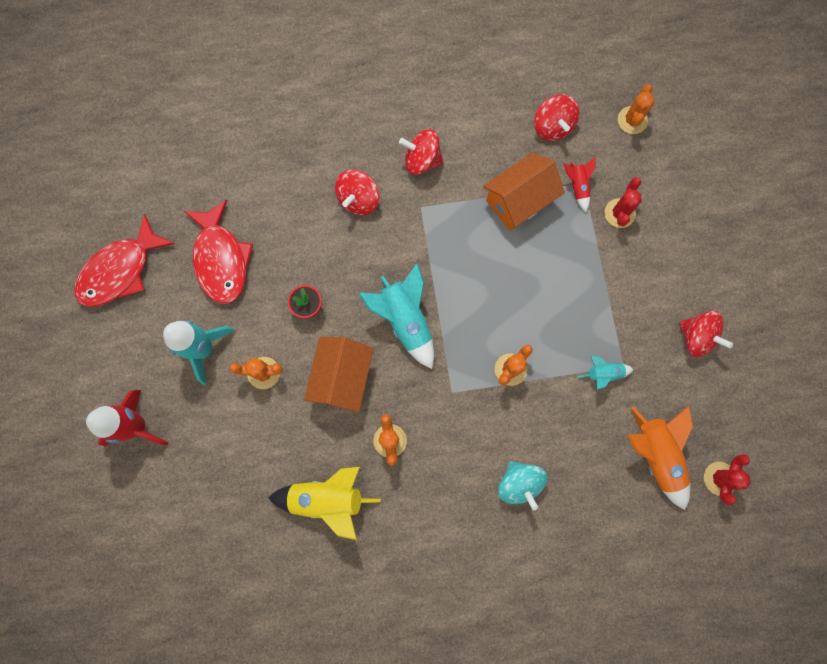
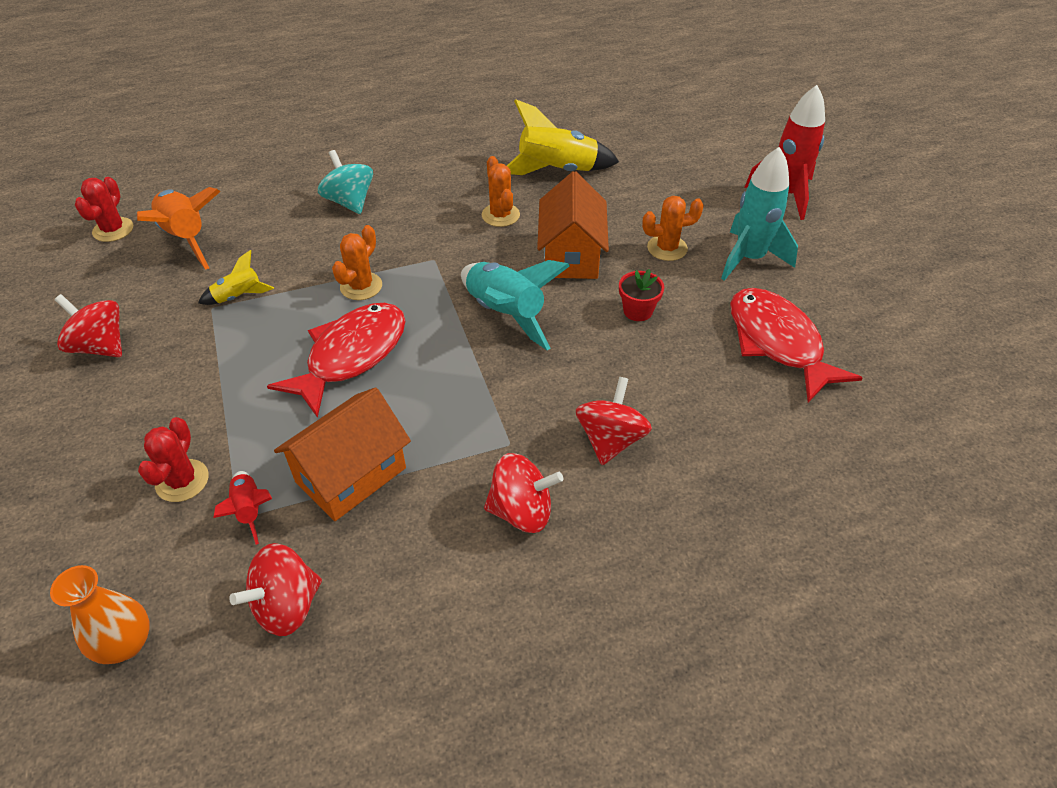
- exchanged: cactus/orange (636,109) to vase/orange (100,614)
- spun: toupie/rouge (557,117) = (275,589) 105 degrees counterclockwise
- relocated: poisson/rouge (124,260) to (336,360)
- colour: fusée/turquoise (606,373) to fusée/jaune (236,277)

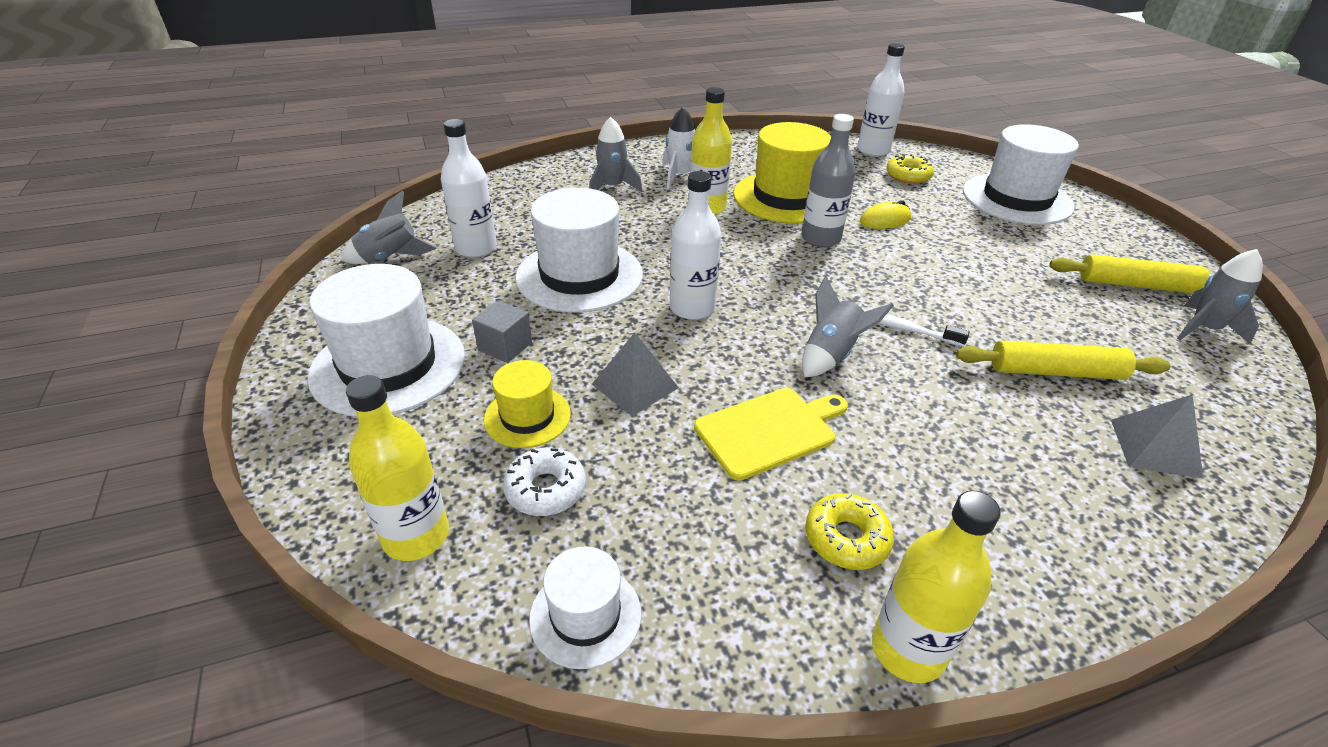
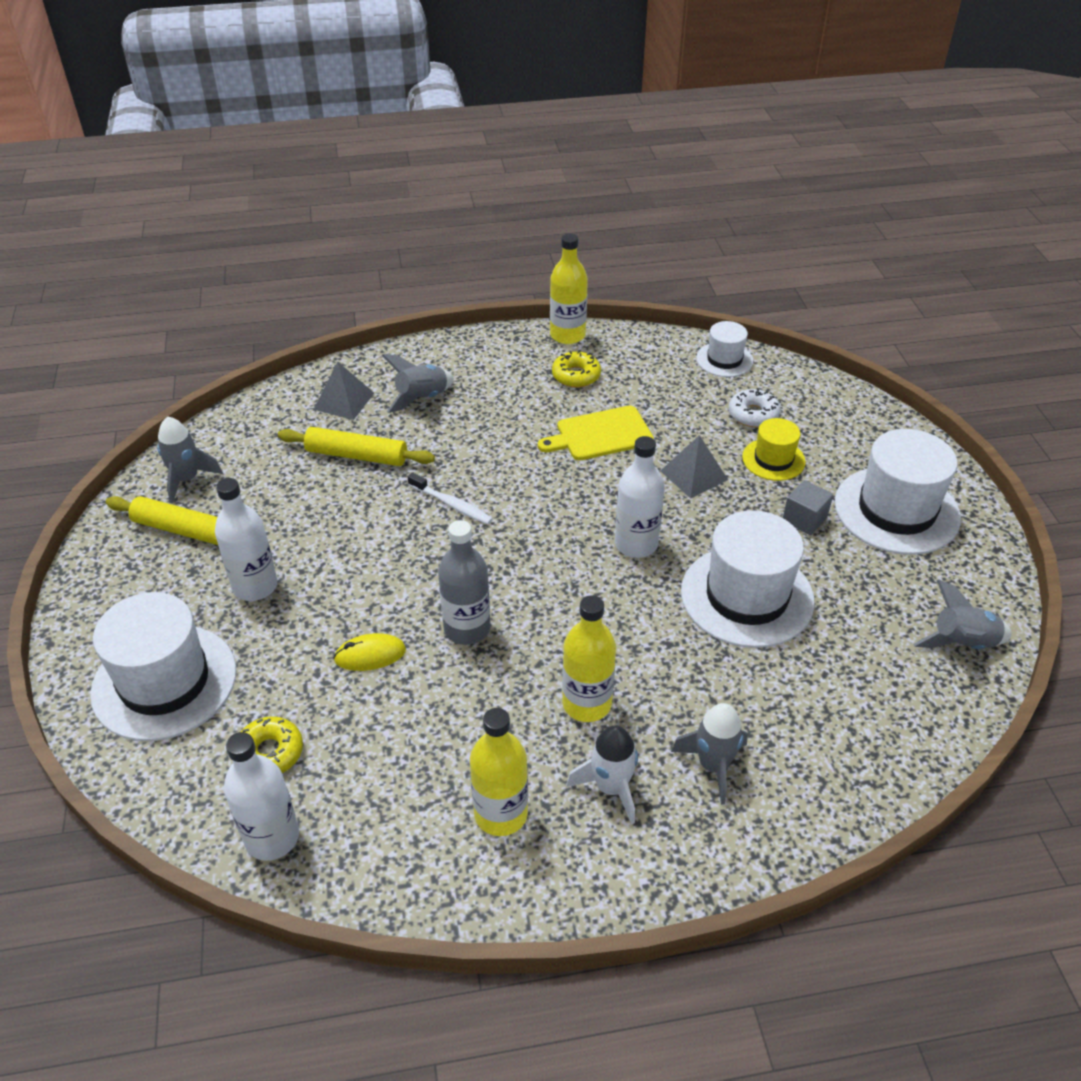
- relocated: bouteille/blanc (469,188) to (246,539)
- missing: chapeau/jaune (782,172)
- relocated: fusée/gris (848,327) to (418,383)
- relocated: bouteille/jaune (397,468) to (499,772)

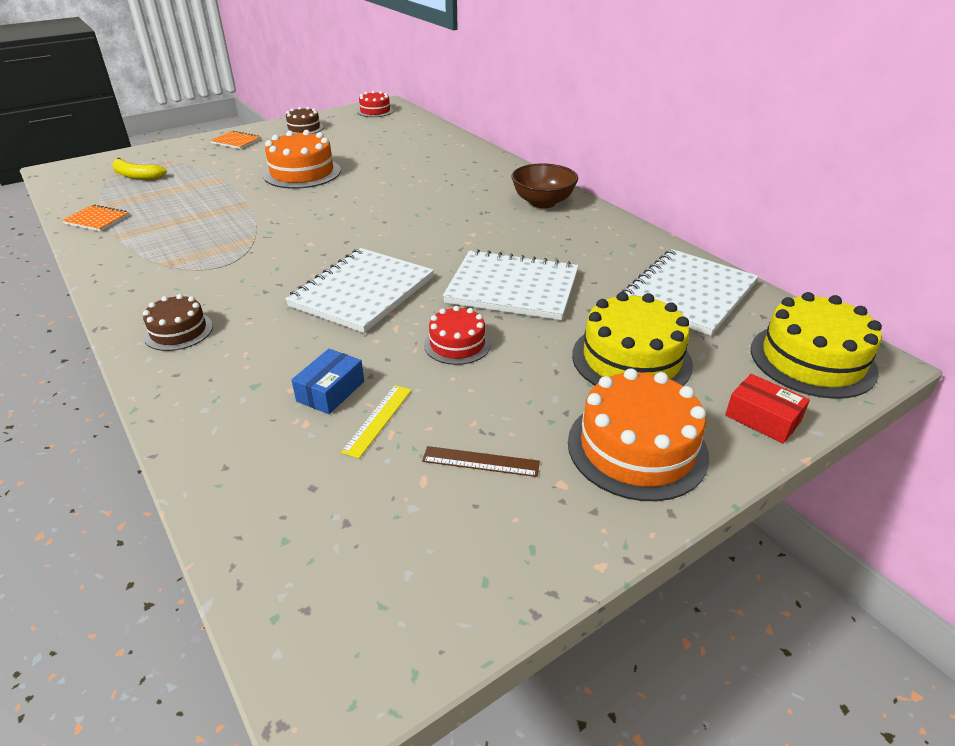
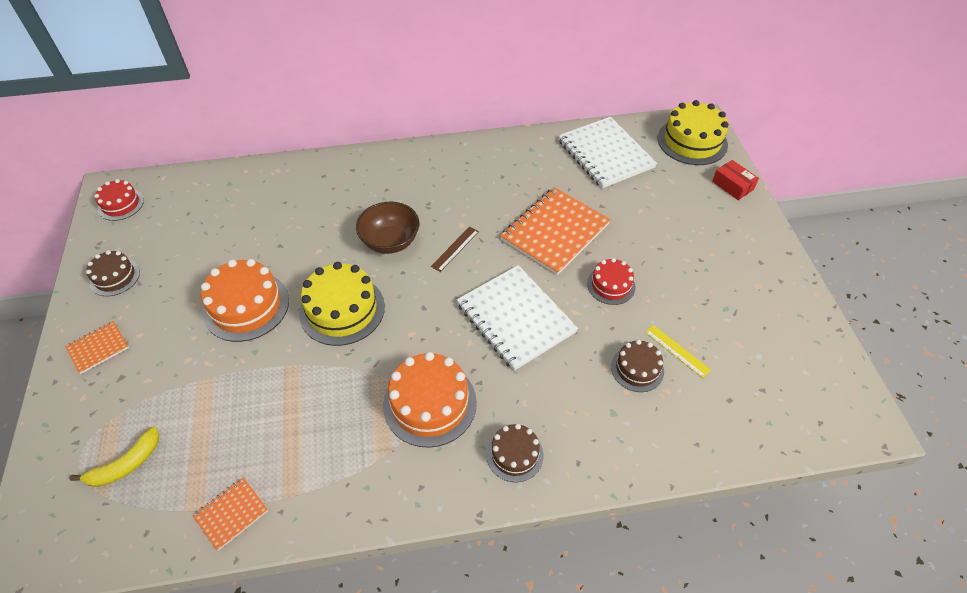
- relocated: bol/marron (544,185) to (387,228)
- colour: carnet/blanc (511,284) to carnet/orange (555,231)
- relocated: gâteau/jaune (632,339) to (342,304)
- exchanged: boîte/bleu (328,381) to gâteau/marron (637,366)
- relocated: gâteau/orange (638,434) to (430,400)
- spun: boîte/rouge (767,409) = (735,180) 75 degrees clockwise
- relocated: règle/marron (481,461) to (455,249)

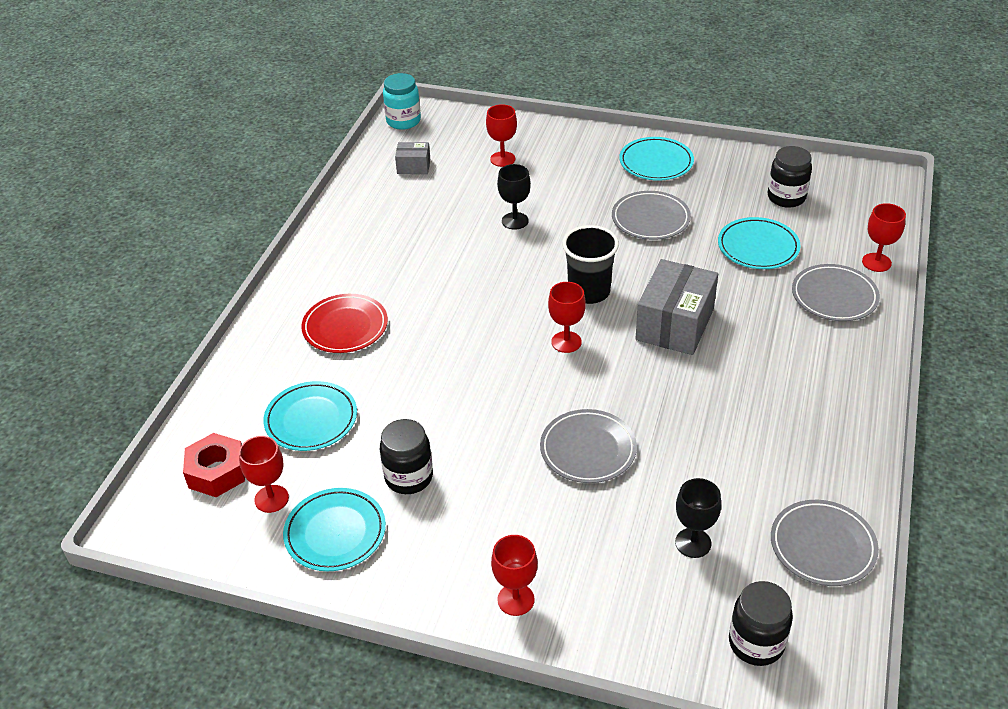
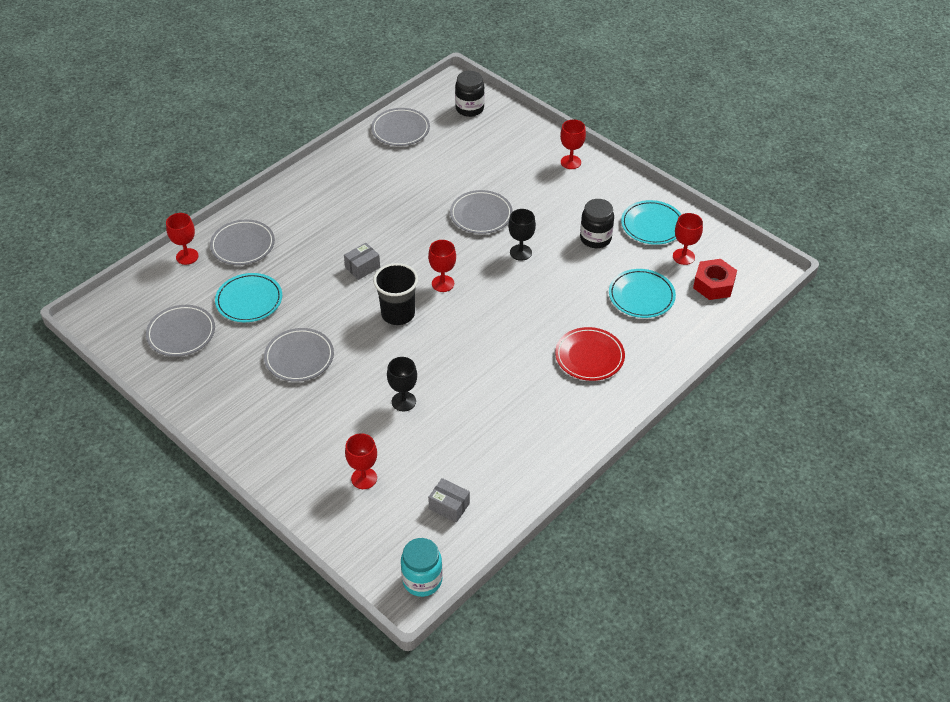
- missing: assiette/turquoise (656,159)
- exchanged: bocal/noir (790,177) to assiette/gris (180,331)
- size: boîte/gris (676,307) = (362,261) x0.50
- relocated: verre à pied/noir (698,518) to (522,235)

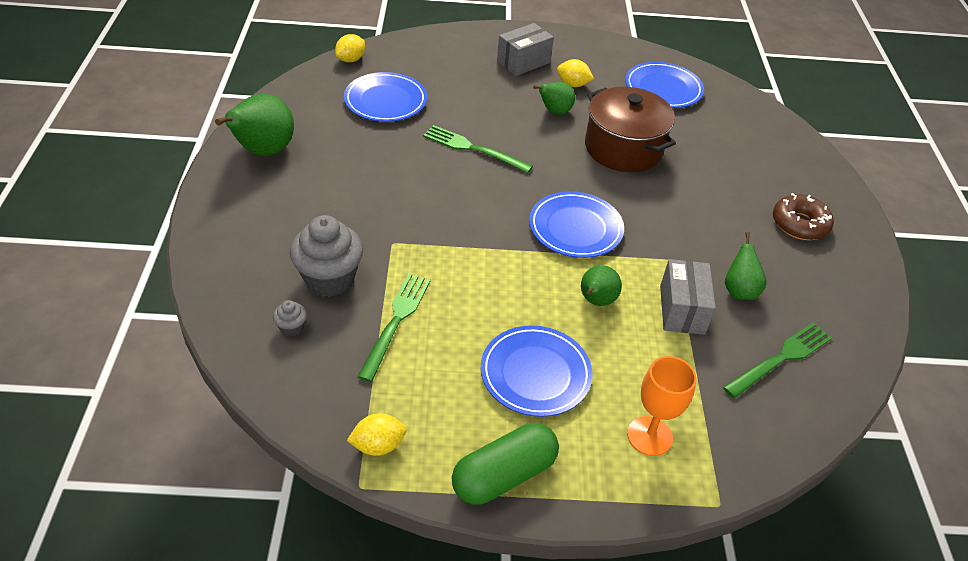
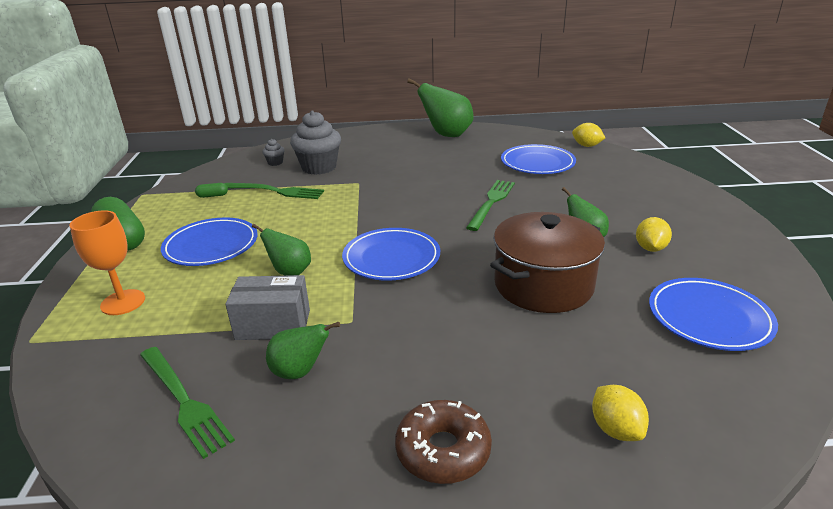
- missing: boîte/gris (525,49)
- relocated: citron/jaune (377,434) to (620,413)
- appeared: gélule/vert (211,190)

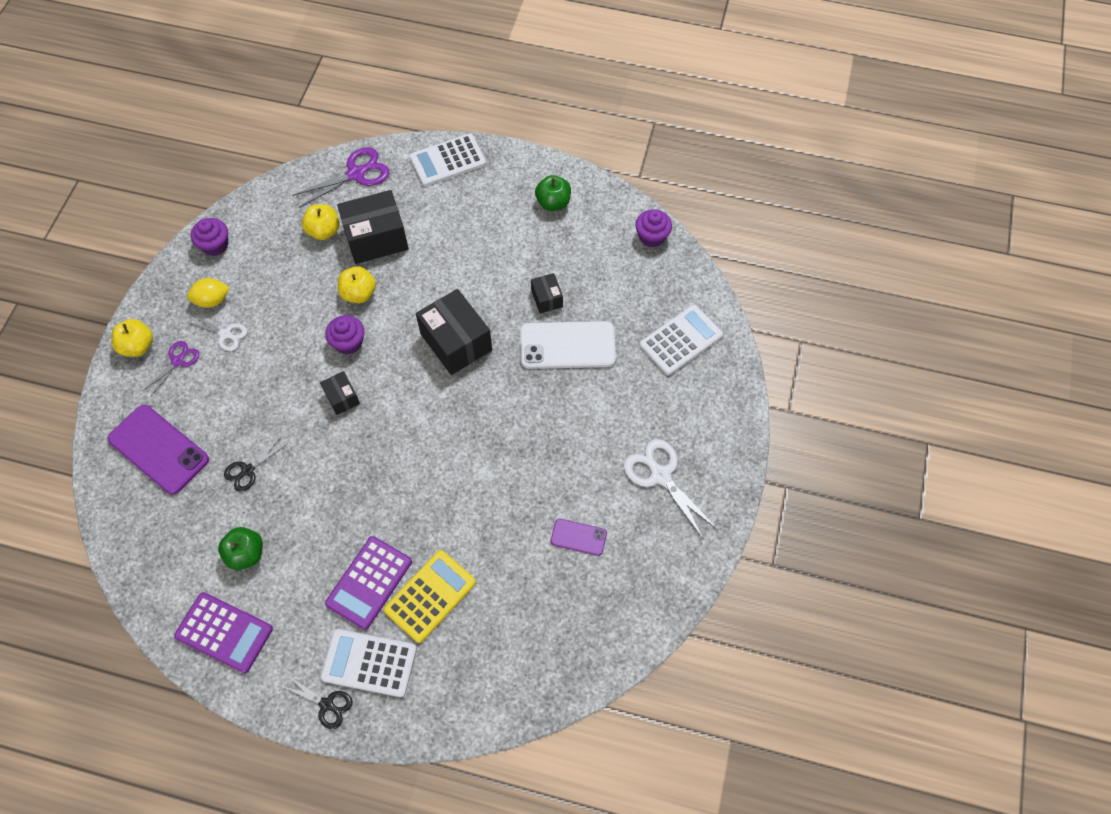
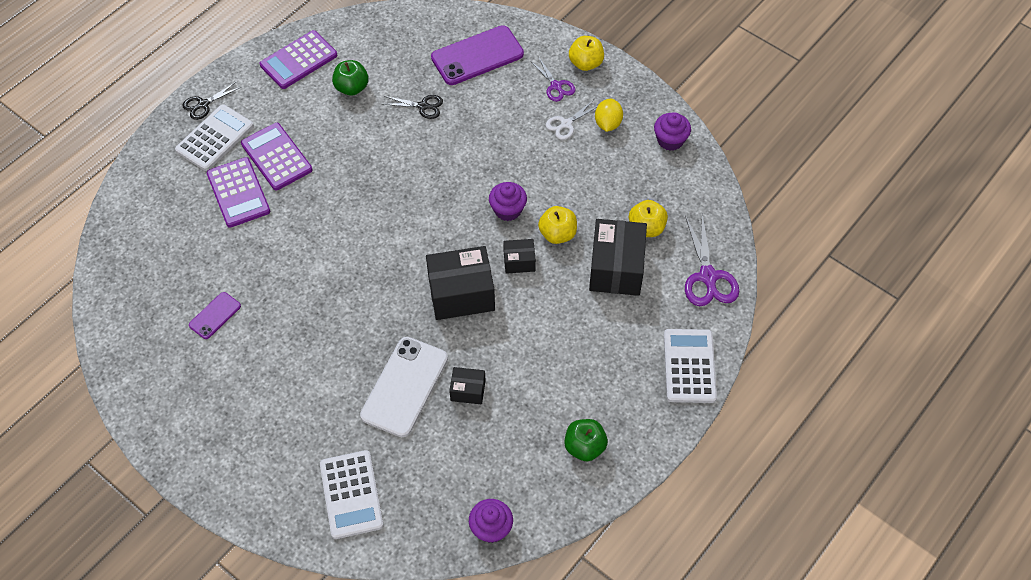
- relocated: boîte/noir (340,393) to (519,256)
- spun: ciseaux/noir (256,464) = (413,107) 120 degrees clockwise
- missing: ciseaux/blanc (671,489)
- colour: calculatrice/jaune (430,596) to calculatrice/violet (238,192)

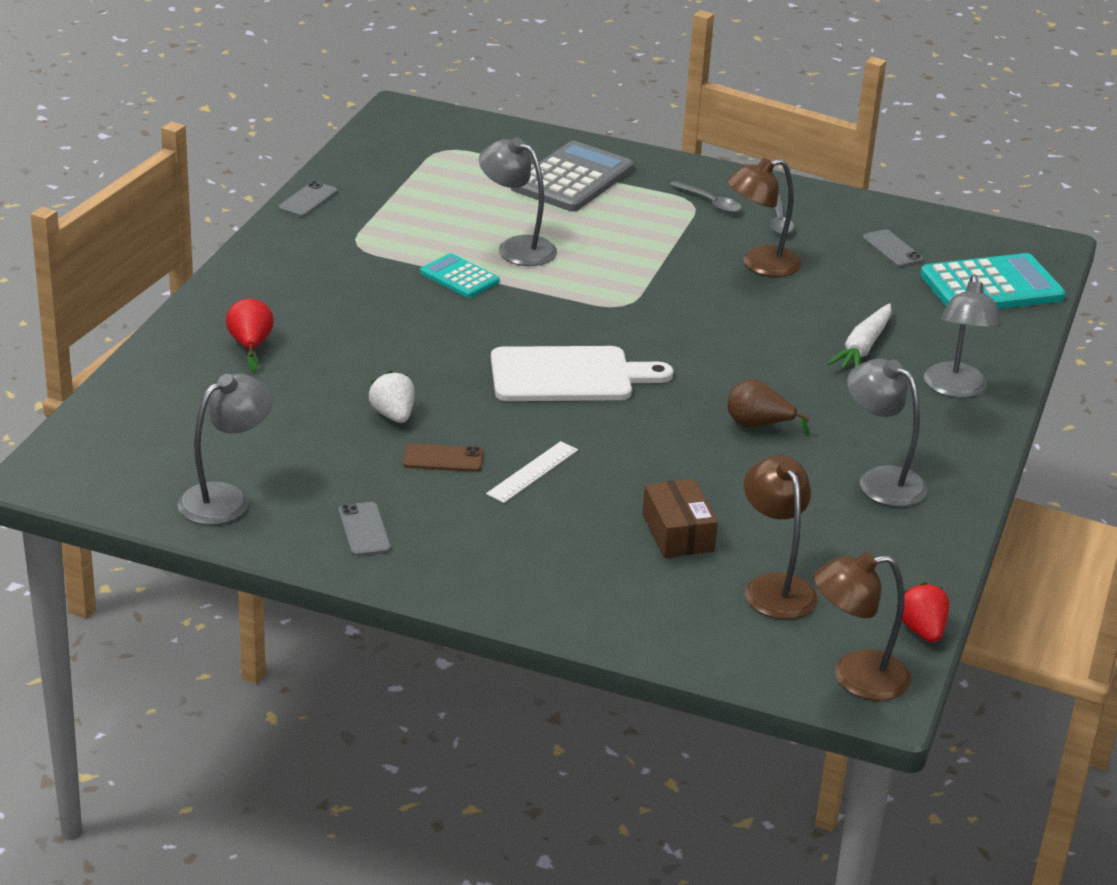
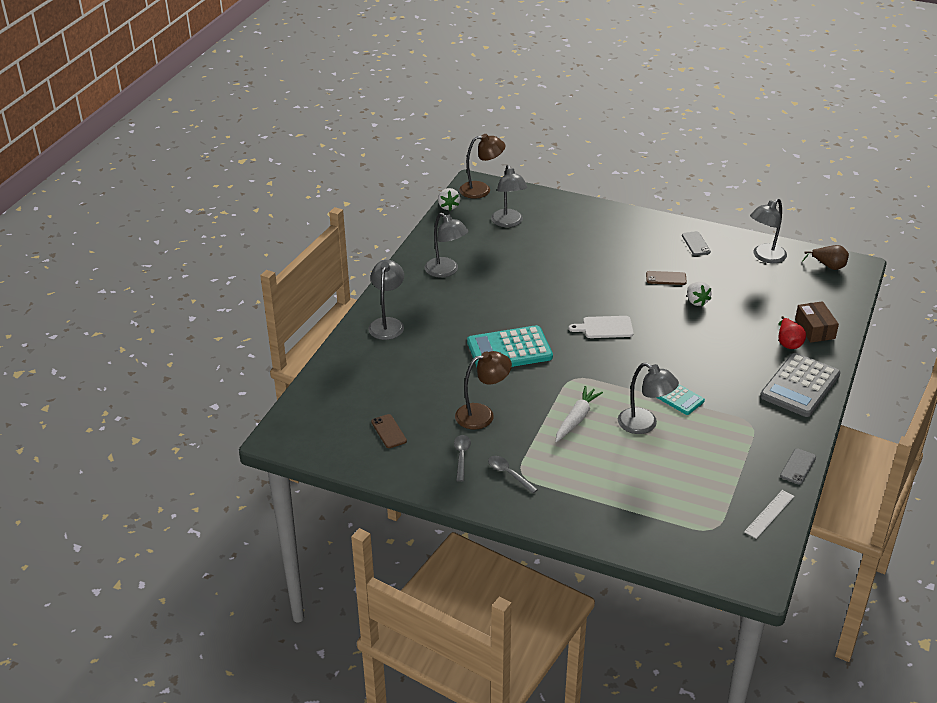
- relocated: calculatrice/gris (572,176) to (800,385)
- colour: téléphone/gris (893,248) to téléphone/marron (389,431)
- relocated: calculatrice/turquoise (992,281) to (510,346)
- relocated: carotte/blanc (859,336) to (579,414)
- size: planche à découper/blanc (582,373) = (601,327) x0.63
- relocated: poire/marron (768,407) to (825,257)
- relocated: règle/blanc (532,472) to (769,514)
- colour: lampe/marron (781,537) to lampe/gris (509,196)
- relocated: boîte/marron (680,518) to (817,322)
- colour: fraise/rouge (923,612) to fraise/blanc (449,199)

